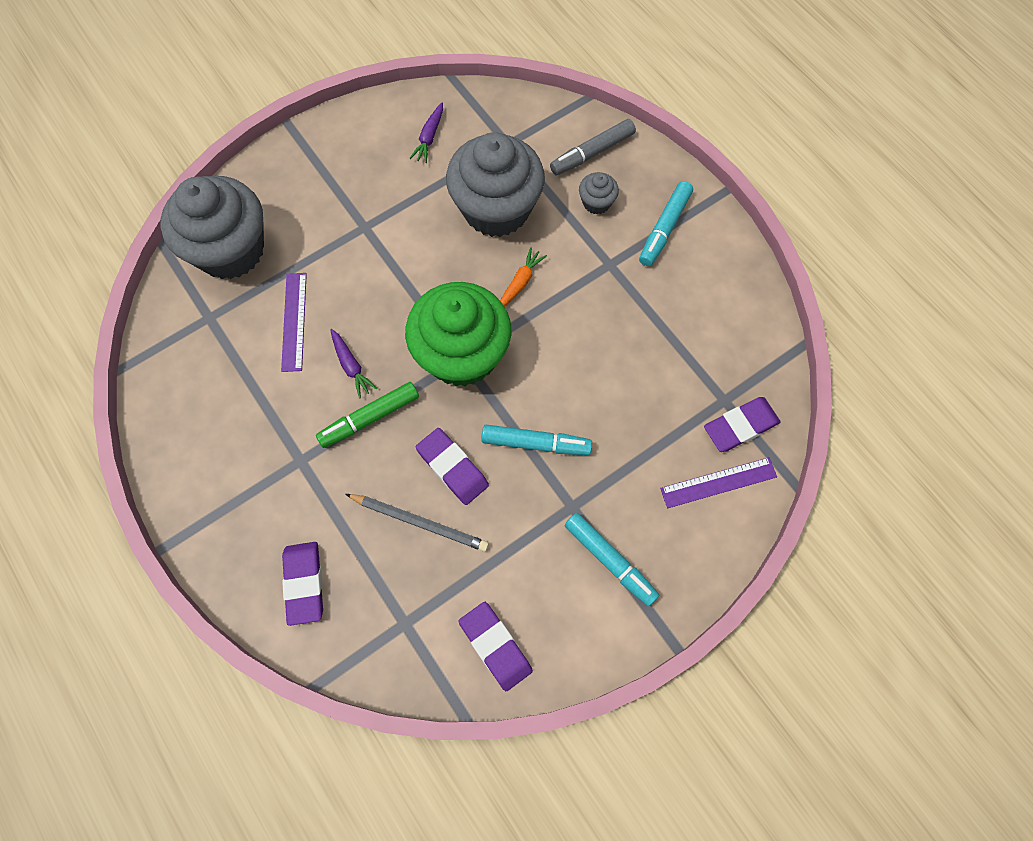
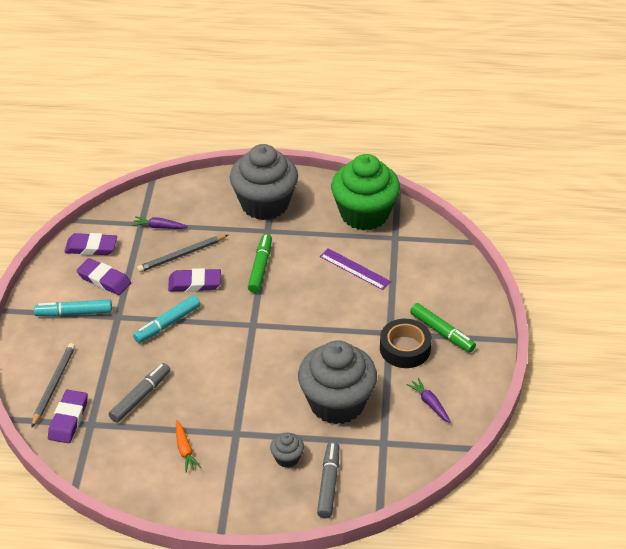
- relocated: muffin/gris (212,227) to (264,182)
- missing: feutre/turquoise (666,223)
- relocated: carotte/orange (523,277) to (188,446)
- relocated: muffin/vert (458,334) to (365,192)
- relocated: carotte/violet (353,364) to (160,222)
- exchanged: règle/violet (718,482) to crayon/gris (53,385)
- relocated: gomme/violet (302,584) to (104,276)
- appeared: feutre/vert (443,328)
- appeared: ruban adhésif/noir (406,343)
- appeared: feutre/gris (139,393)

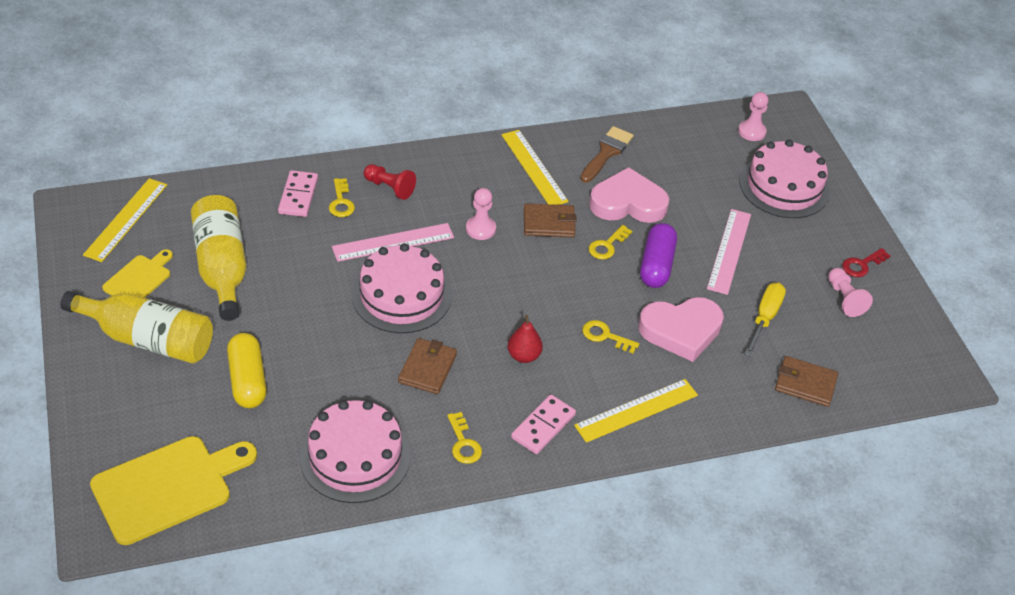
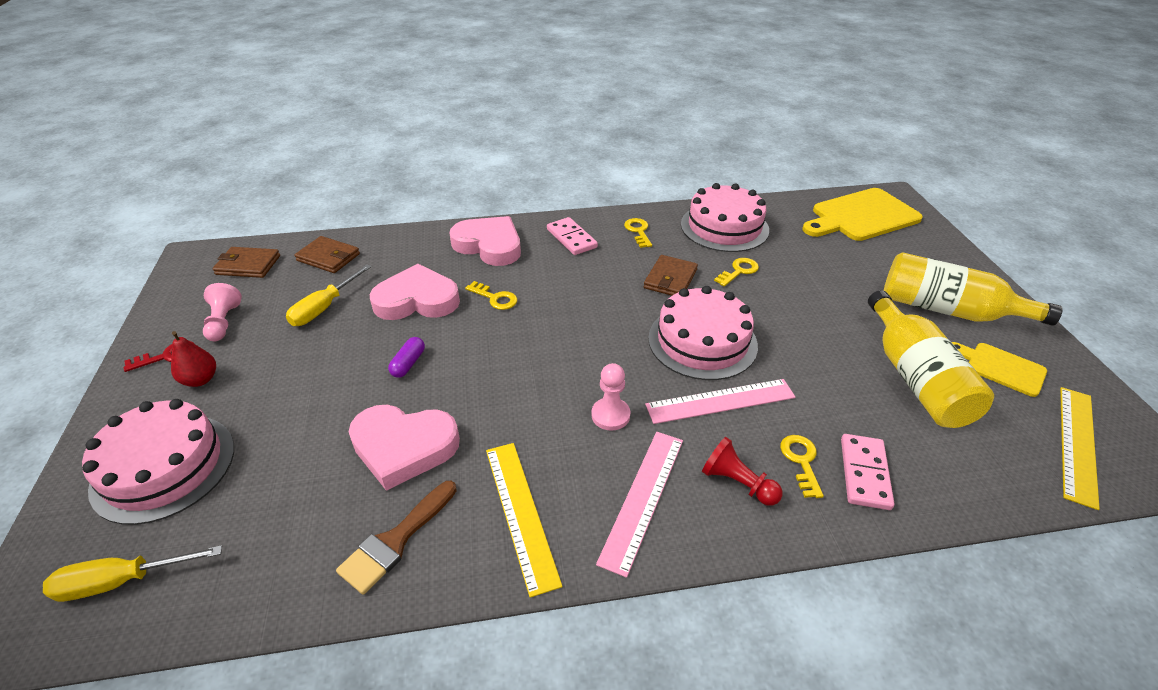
- exchanged: pion/rose (753,116) to tournevis/jaune (132,573)
- relocated: portefeuille/marron (550,220) to (246,262)
- relocated: règle/rose (729,252) to (639,505)
- size: gélule/violet (658,255) = (406,357) x0.55
- relocated: clé/jaune (610,242) to (736,272)
- spun: planche à découper/jaune (137,273) = (999,369) 90 degrees clockwise
- relocated: poire/rouge (525,339) to (193,359)
- missing: gélule/jaune (247,370)
- exchanged: règle/jaune (636,411) to cœur/rose (485,241)
- spun: domino/rose (543,424) = (572,236) 75 degrees counterclockwise

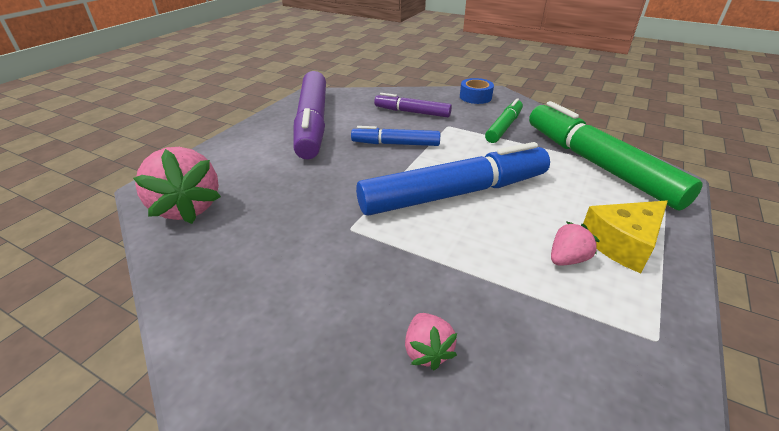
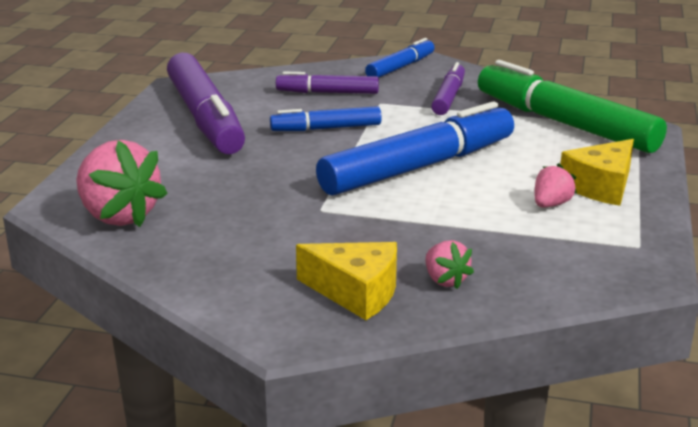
- exchanged: ruban adhésif/bleu (477,91) to feutre/bleu (399,58)
- colour: feutre/vert (504,120) to feutre/violet (448,88)
- appeared: fromage/jaune (346,281)

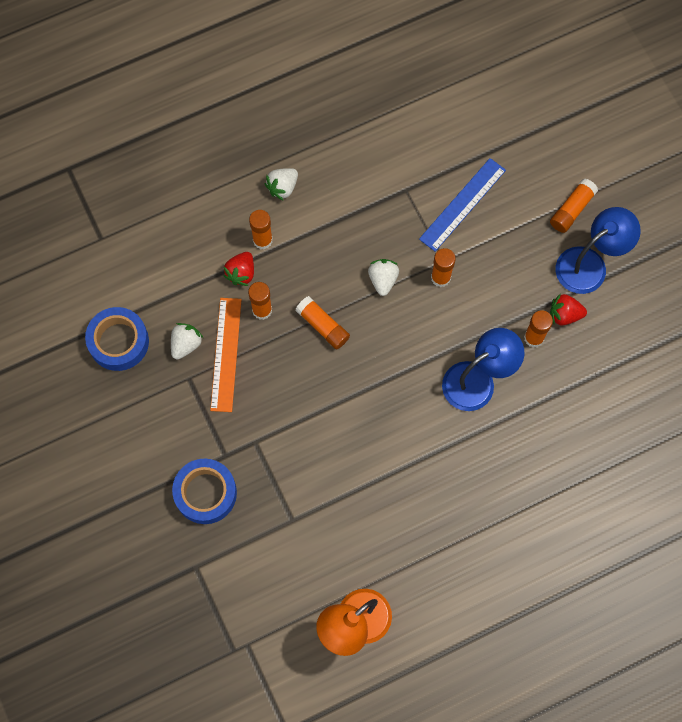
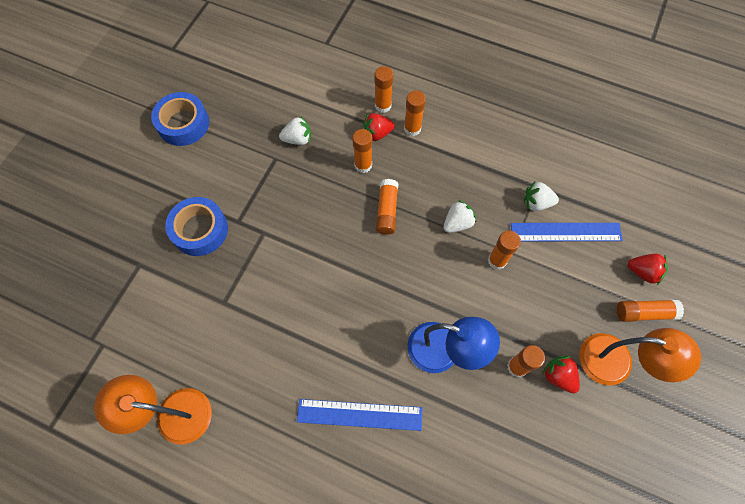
- relocated: fraise/blanc (281,184) to (541,196)
- colour: lampe/bleu (598,250) to lampe/orange (640,357)
- missing: règle/orange (226,355)
- relocated: ruban adhésif/bleu (117,339) to (180,119)
- appeared: bâton de colle/orange (384,89)
- appeared: fraise/rouge (648,269)
- appeared: règle/bleu (359,415)

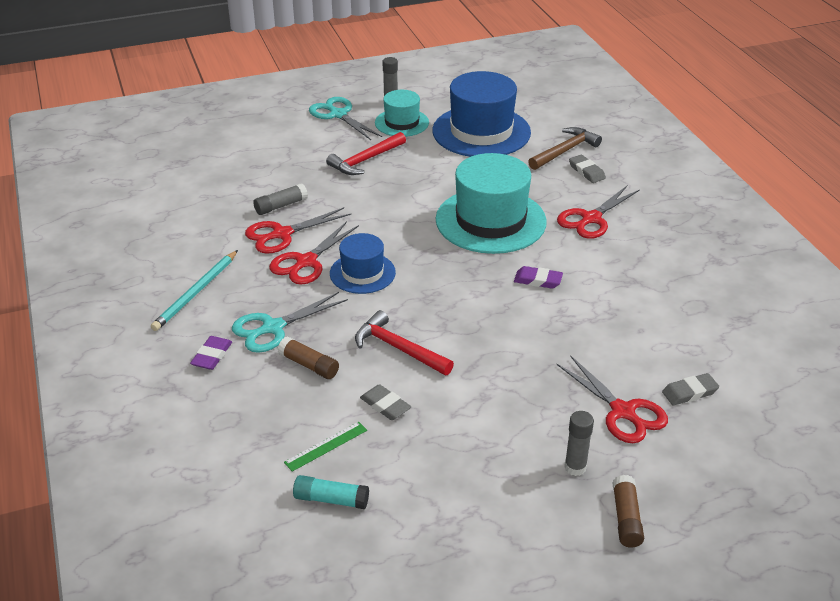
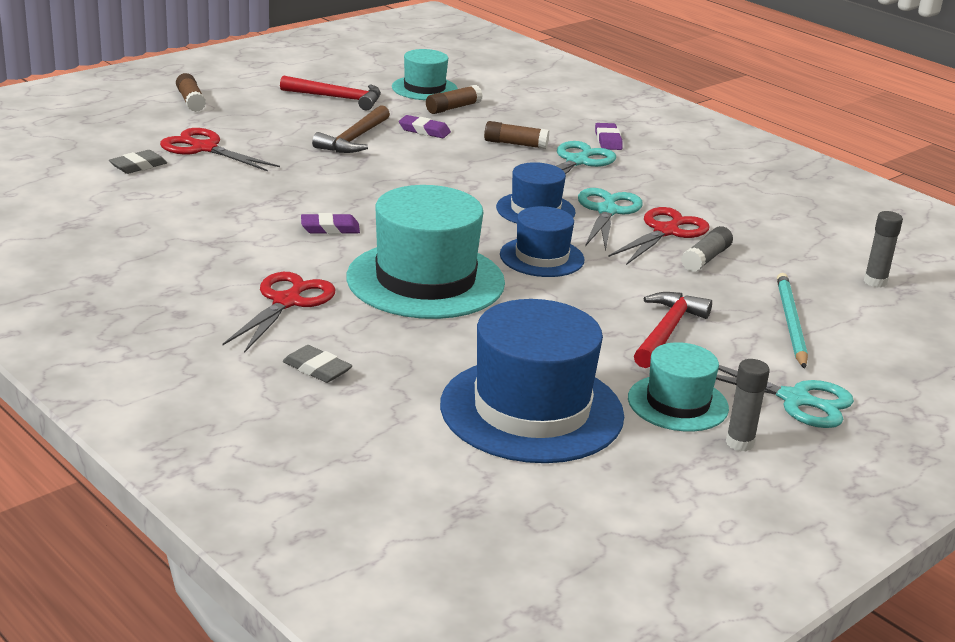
- relocated: marteau/marron (565,148) to (351,129)
- colour: ciseaux/rouge (314,253) to ciseaux/turquoise (610,219)
- relocated: crayon/turquoise (194,290) to (792,321)
- relocated: marteau/rouge (404,342) to (330,92)
- colour: gomme/gris (385,402) to gomme/violet (425,126)
- relocated: bâton de colle/gris (579,443) to (883,249)
- exchanged: règle/vert (325,447) to bâton de colle/marron (454,99)
- exchanged: bâton de colle/turquoise (331,492) to chapeau/turquoise (425,74)
- appeared: chapeau/bleu (542,241)

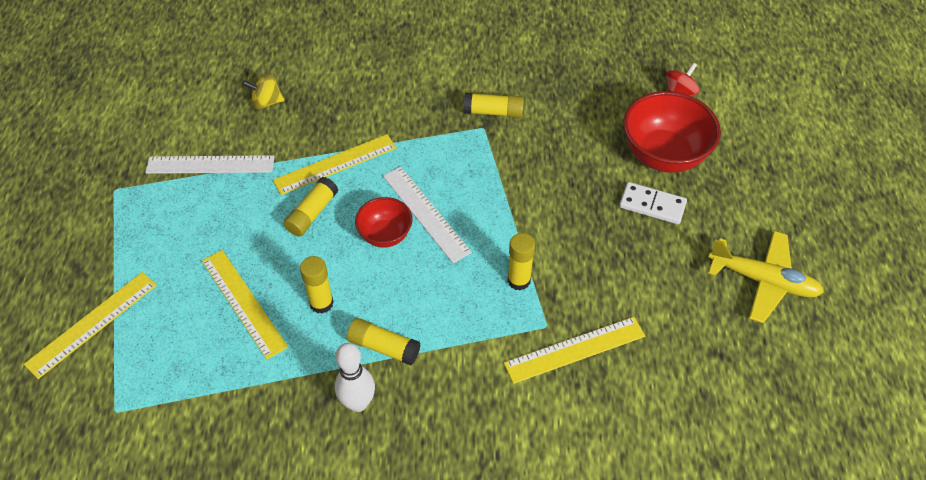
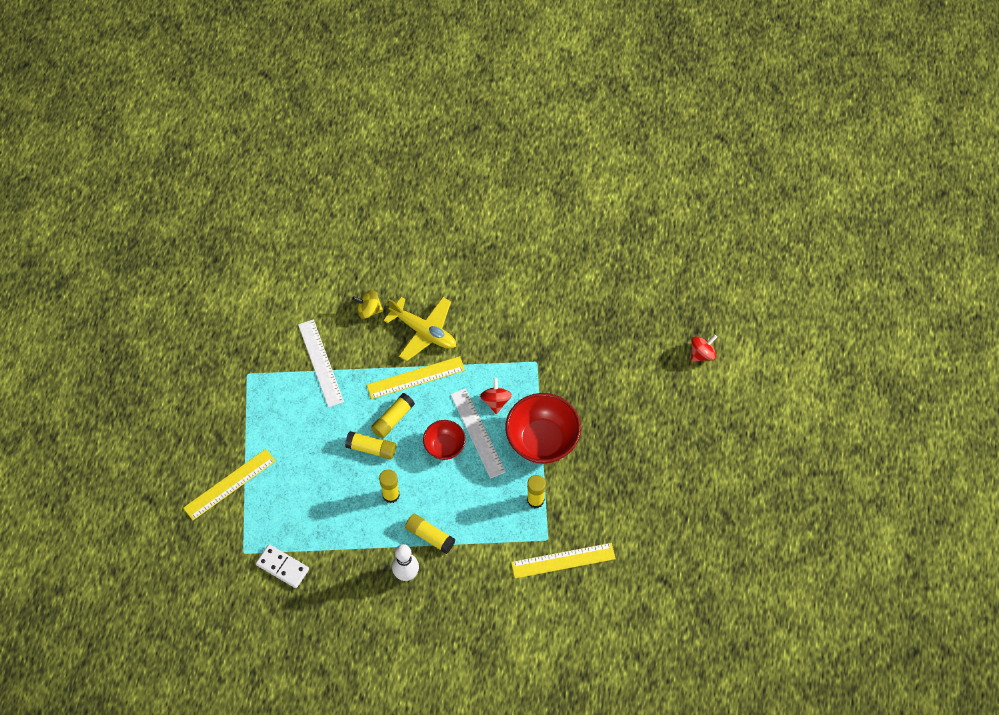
- relocated: bol/rouge (672,132) to (543,428)
- relocated: bâton de colle/jaune (494,105) to (370,445)
- spun: règle/blanc (210,164) = (321,363) 60 degrees clockwise
- relocated: domino/blanc (653,203) to (282,566)
- relocated: avion/jaune (766,277) to (420,329)
- missing: règle/jaune (245,305)
- appeared: toupie/rouge (496,396)

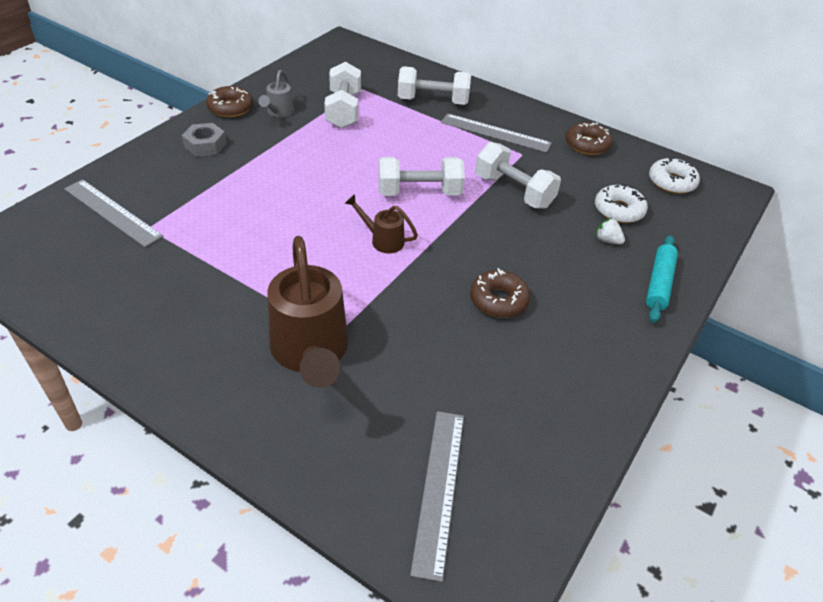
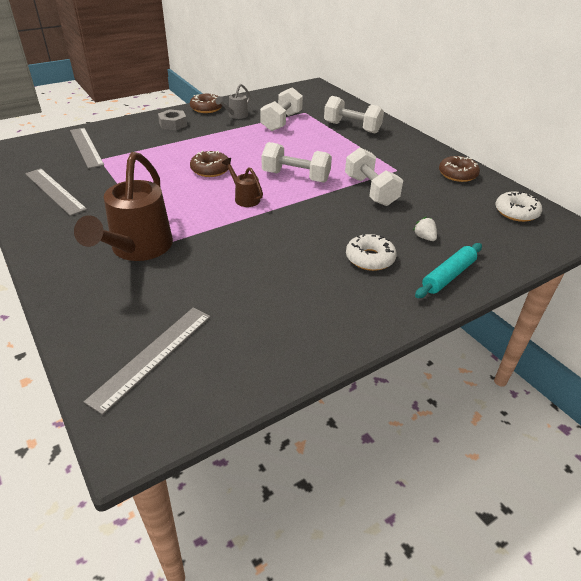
- relocated: règle/gris (496,133) to (56,192)
- relocated: beignet/blanc (621,204) to (371,252)
- relocated: beignet/marron (500,293) to (209,163)

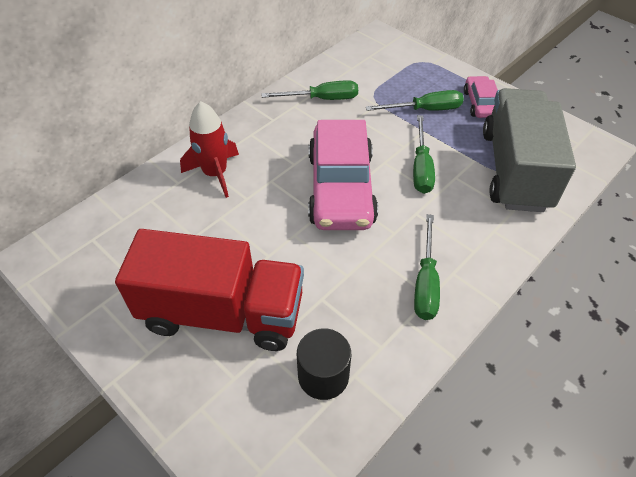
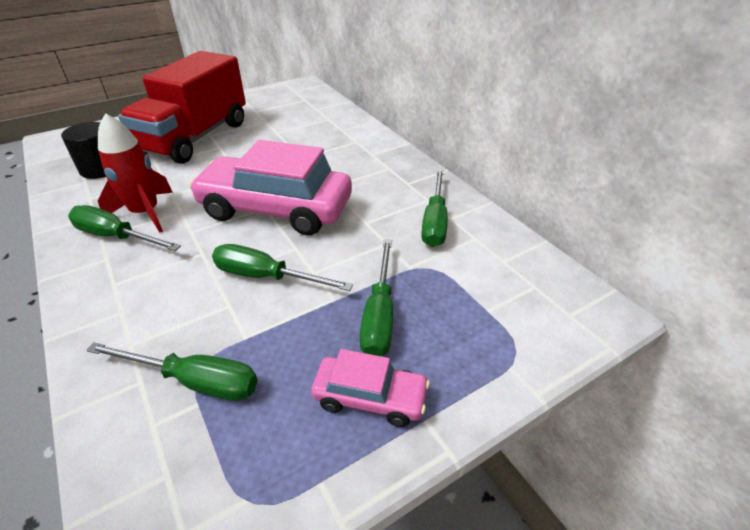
- exchanged: camion/gris (529,150) to tournevis/vert (172,371)
- relocated: fusée/rouge (209,149) to (135,173)

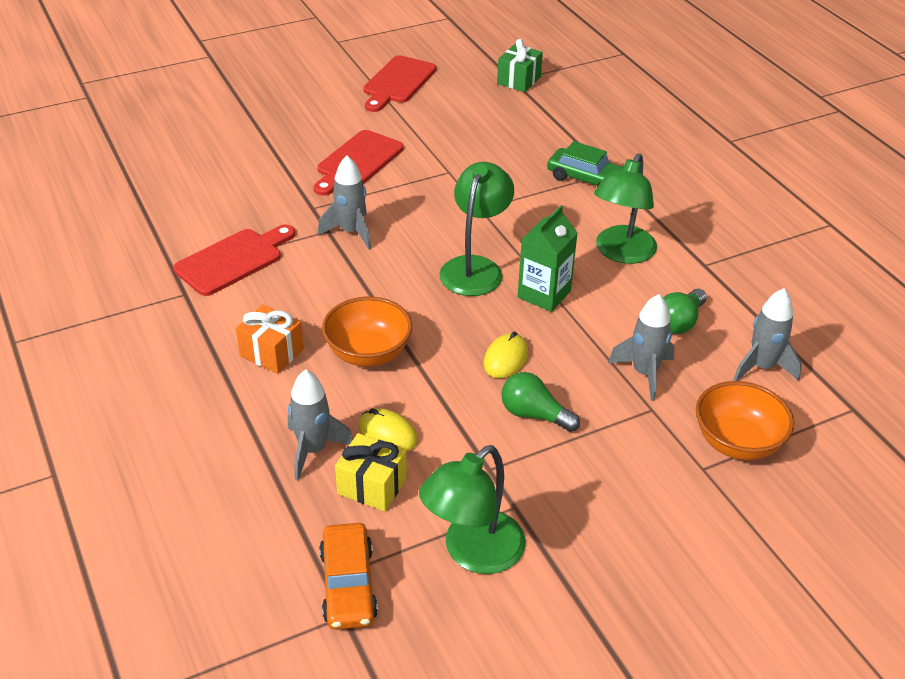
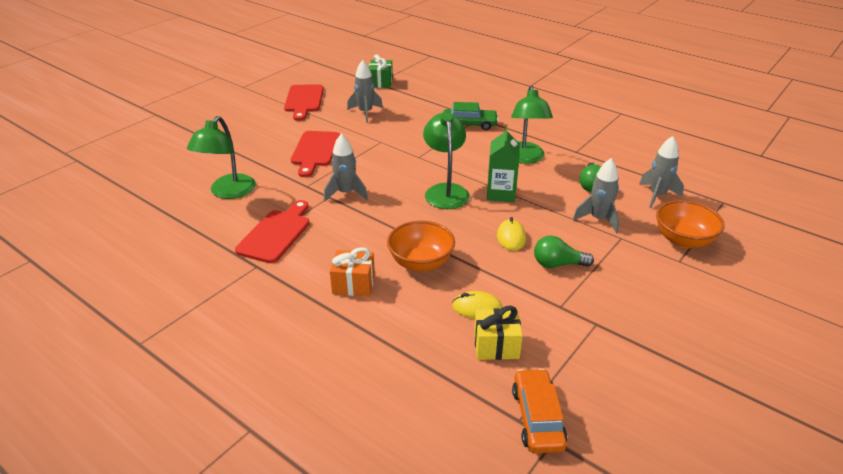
- relocated: fusée/gris (320,424) to (365,91)
- relocated: lampe/vert (472,509) to (221,157)
- spun: voiture/orange (348,576) = (539,410) 150 degrees counterclockwise

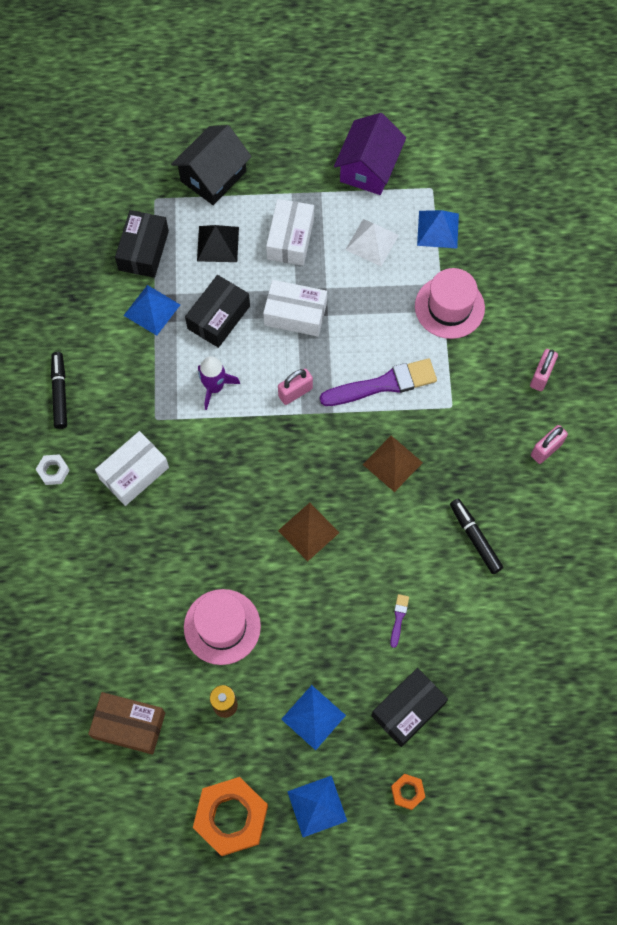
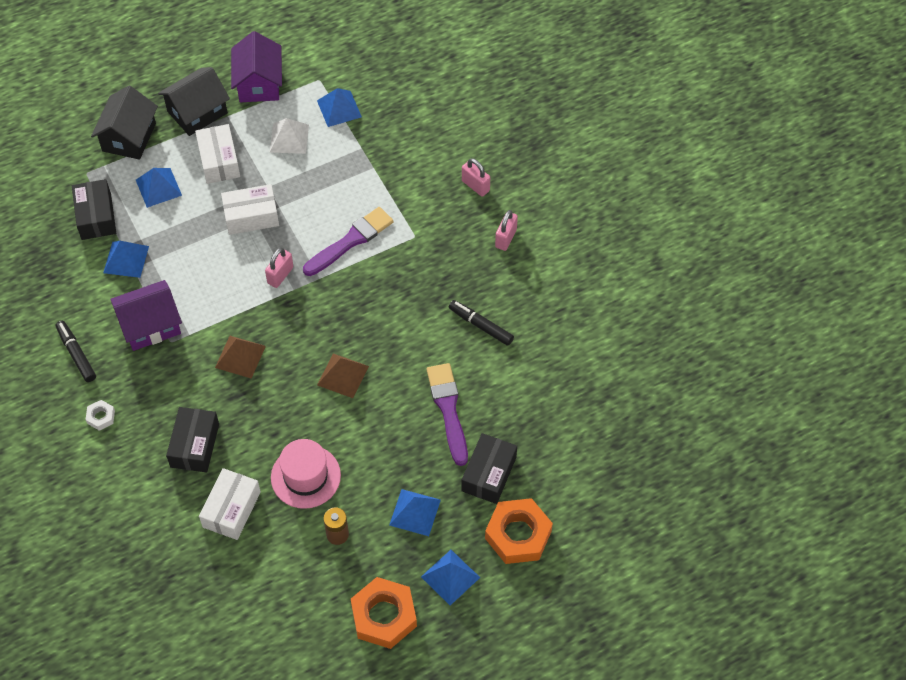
- colour: pyramide/noir (218,243) to pyramide/bleu (159,188)
- missing: chapeau/rose (450,303)
- relocated: boîte/noir (217,311) to (192,440)
- spun: cadenas/rose (544,370) = (476,177) 45 degrees counterclockwise
- missing: fusée/violet (219,383)
- relocated: boîte/blanc (132,468) to (230,504)
- relocated: pyramide/marron (392,464) to (240,357)
- size: pinceau/violet (399,621) = (447,414) x2.34
- missing: boîte/marron (126,723)
- size: écrou/orange (408,792) = (519,531) x2.15
- appeared: maison/noir (194,101)
- appeared: maison/violet (146,315)

